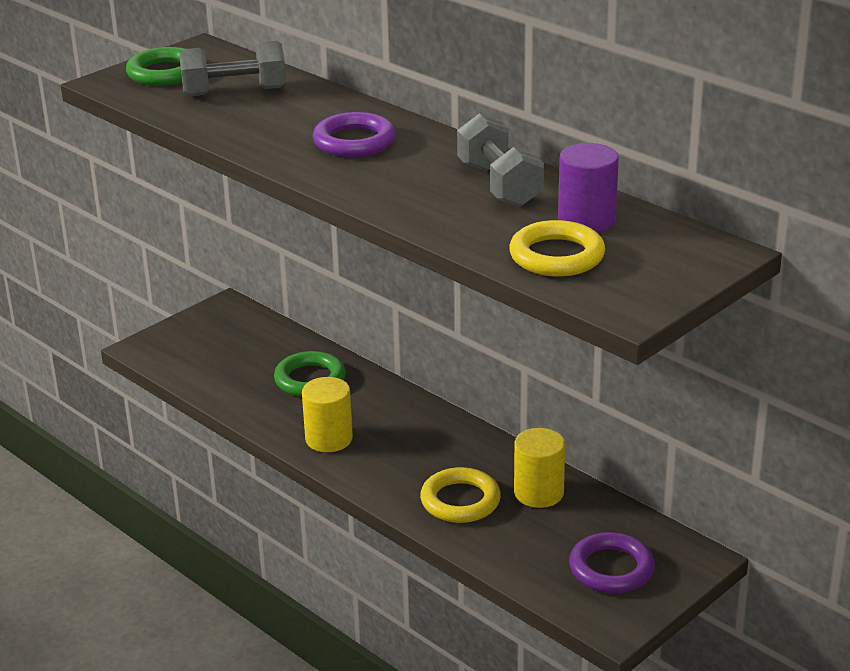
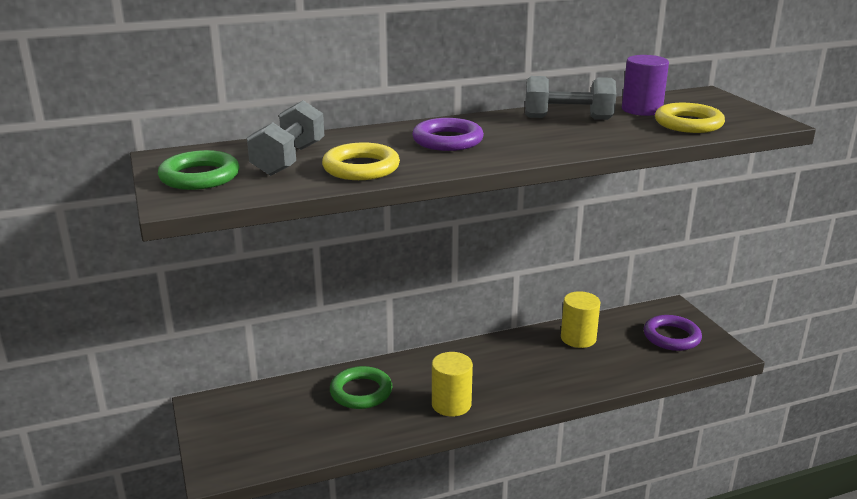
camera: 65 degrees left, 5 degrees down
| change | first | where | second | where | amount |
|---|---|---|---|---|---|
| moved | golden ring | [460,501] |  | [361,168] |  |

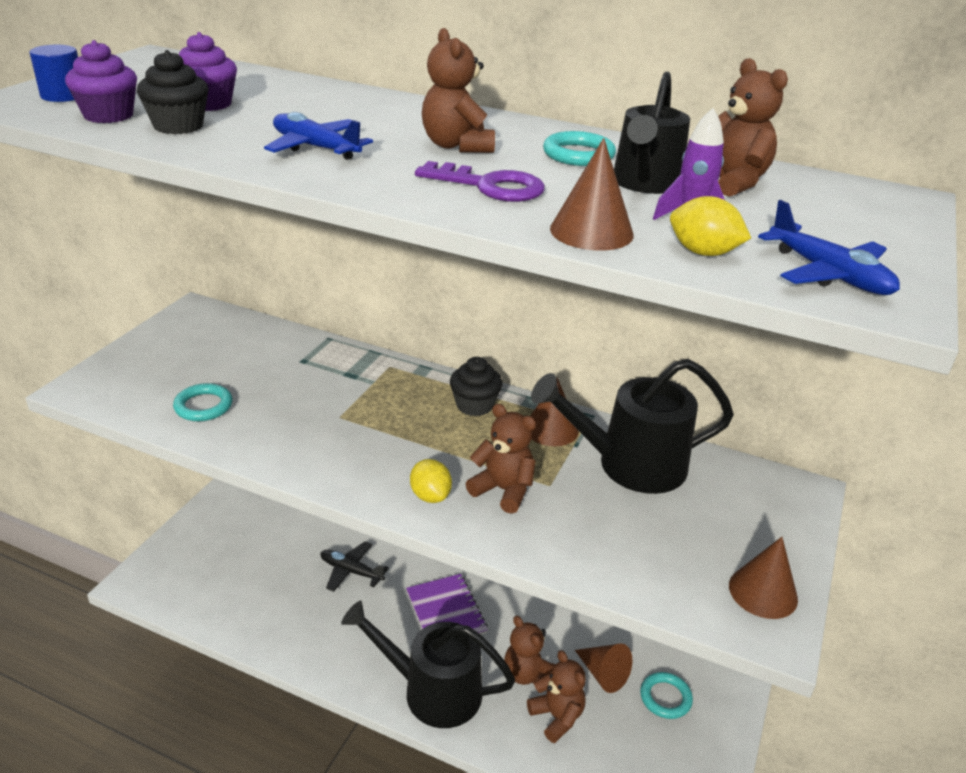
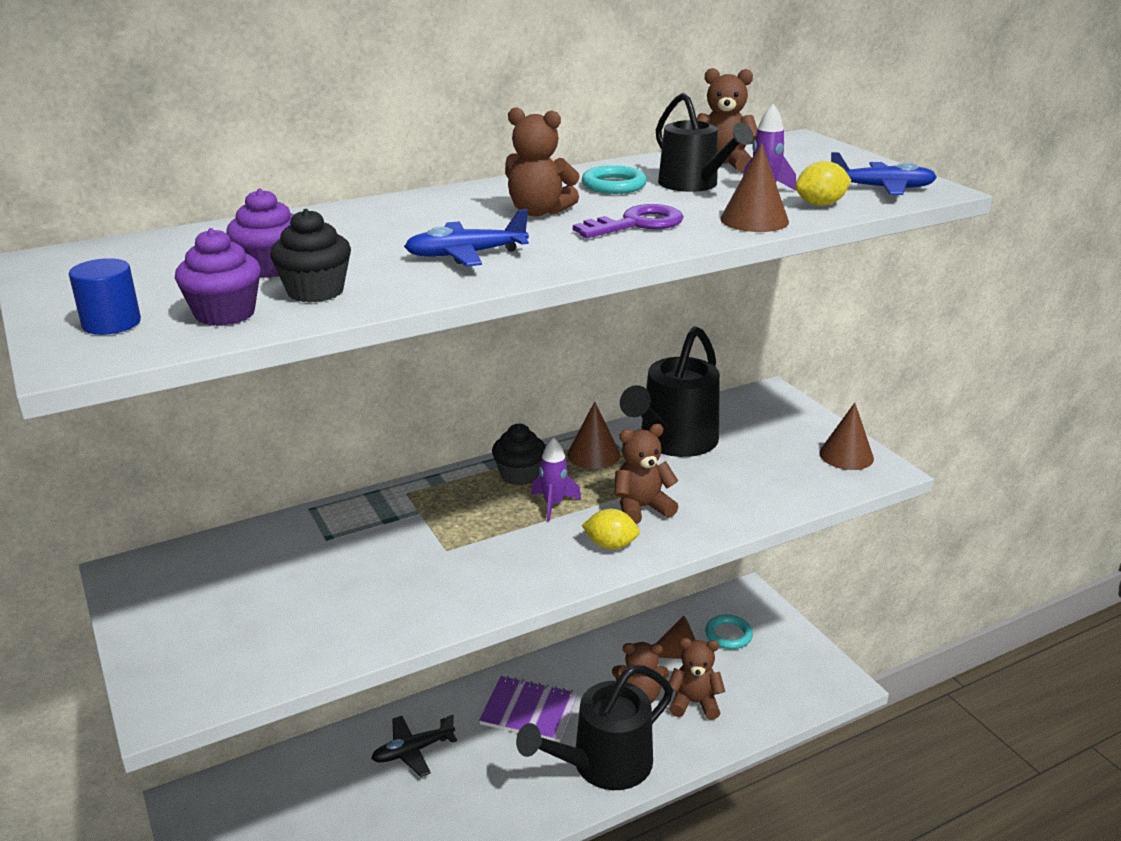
camera: 50 degrees left, 5 degrees down
| change | first | where | second | where | amount |
|---|---|---|---|---|---|
| removed | teal ring | [203,406] |  |  |  |
| added |  |  | violet toy rocket | [553,504] |  |

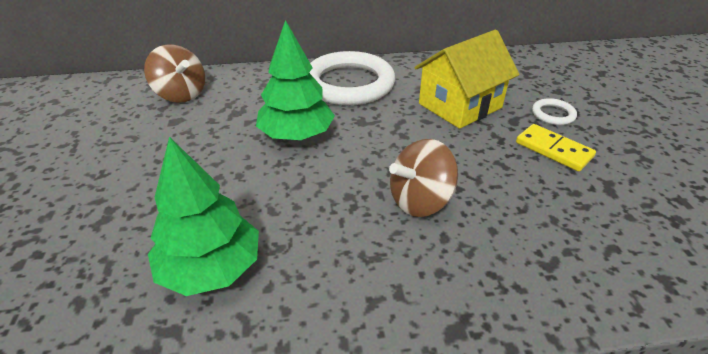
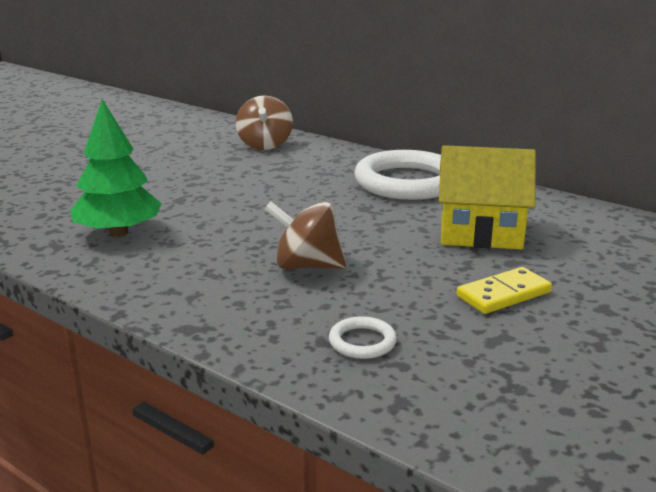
camera: 45 degrees right, 15 degrees down
| change | first | where | second | where | amount |
|---|---|---|---|---|---|
| removed | green toy tree | [296,135] |  |  |  |
| moved | white ring | [553,114] |  | [362,342] |  |
| turned | golden domino tile | [553,150] |  | [504,294] | 60 degrees clockwise |

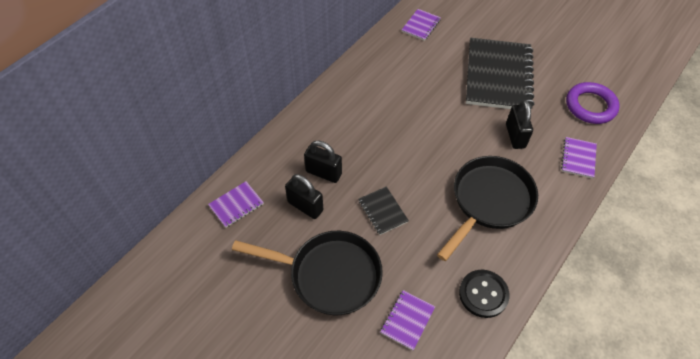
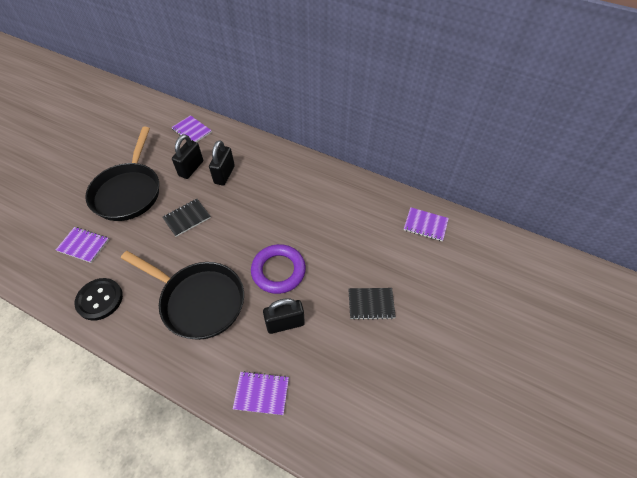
camera: 80 degrees right, 0 degrees up
| change | first | where | second | where | amount |
|---|---|---|---|---|---|
| moved | violet ring | [590,106] |  | [278,271] |  |
| resized | ebony notebook | [498,76] |  | [371,304] | x0.44 |

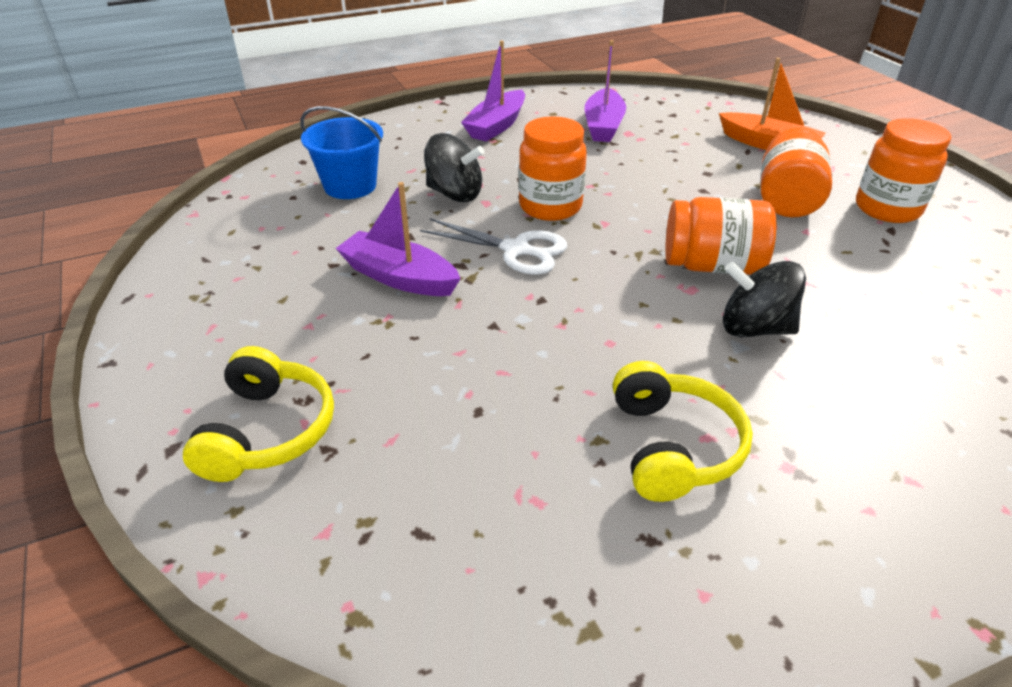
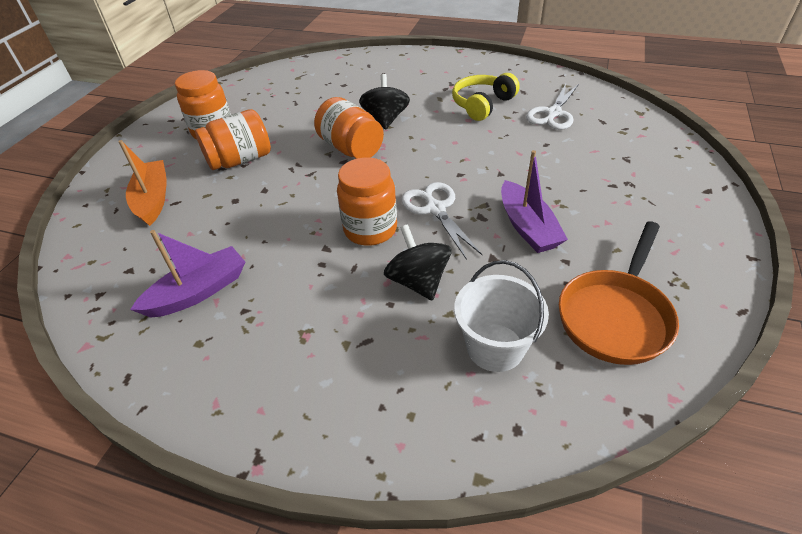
camera: 135 degrees left, 5 degrees up
| change | first | where | second | where | amount |
|---|---|---|---|---|---|
| removed | golden headset | [268,431] |  |  |  |
| removed | violet boat | [496,126] |  |  |  |
| added |  |  | white shears | [553,113] |  |
| added |  |  | bright orange pan | [615,316] |  |
| recoloured | cobalt bucket | [350,186] | white bucket | [495,347] |  |
| turned | ebony spinning top | [754,328] |  | [385,119] | 150 degrees counterclockwise |

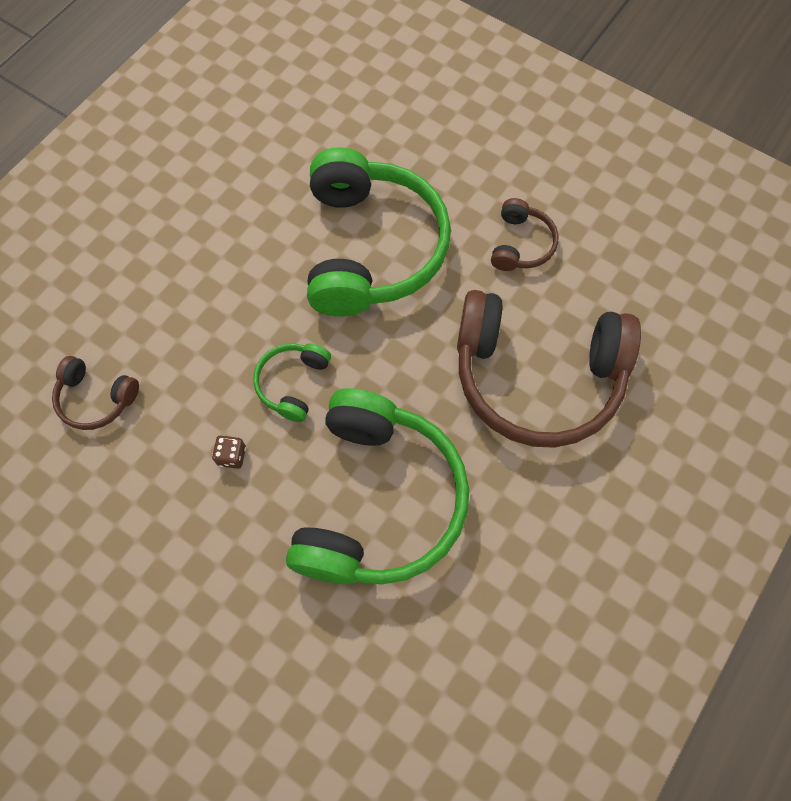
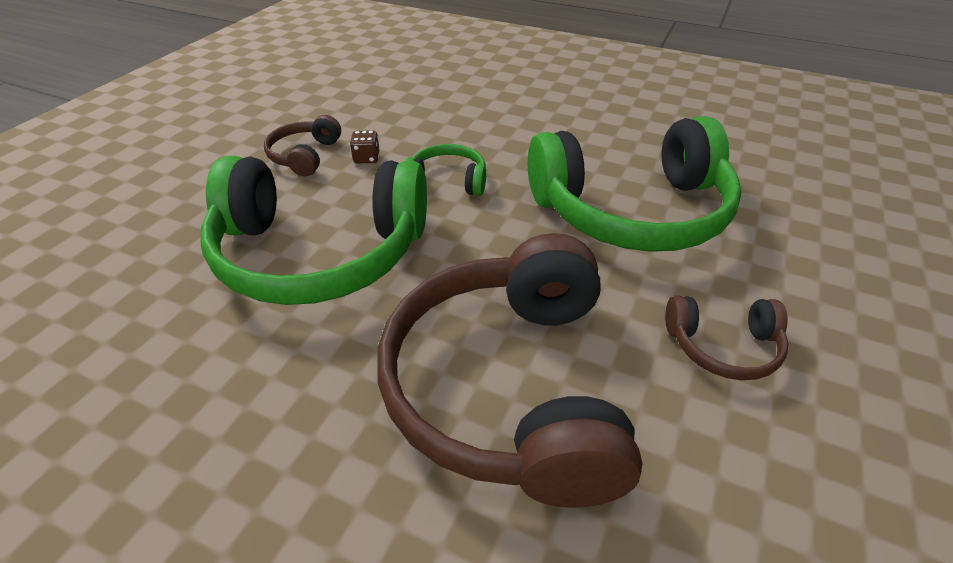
camera: 80 degrees right, 25 degrees down
| change | first | where | second | where | amount |
|---|---|---|---|---|---|
| moved | russet headset | [96,398] |  | [305,156] |  |

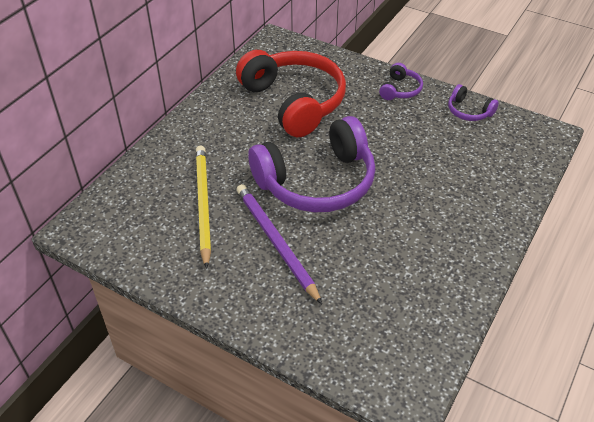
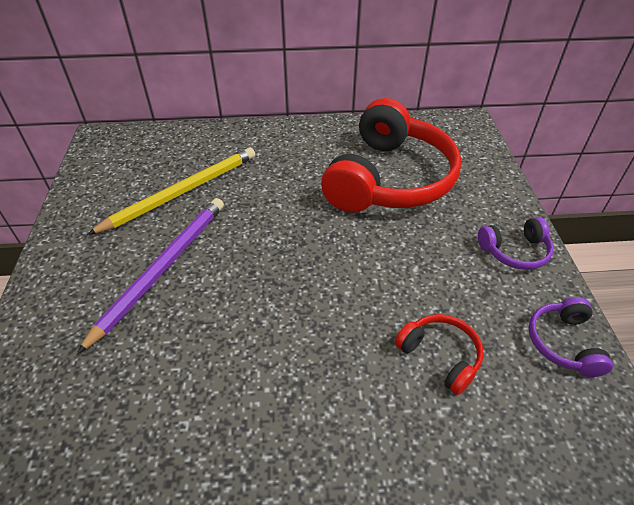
camera: 55 degrees right, 0 degrees up
| change | first | where | second | where | amount |
|---|---|---|---|---|---|
| removed | violet headset | [317,182] |  |  |  |
| added |  |  | scarlet headset | [440,356] |  |

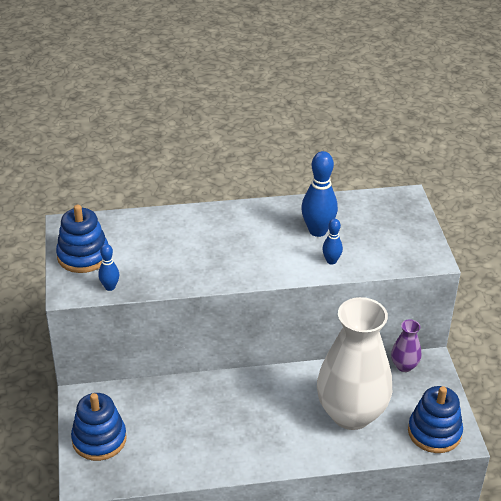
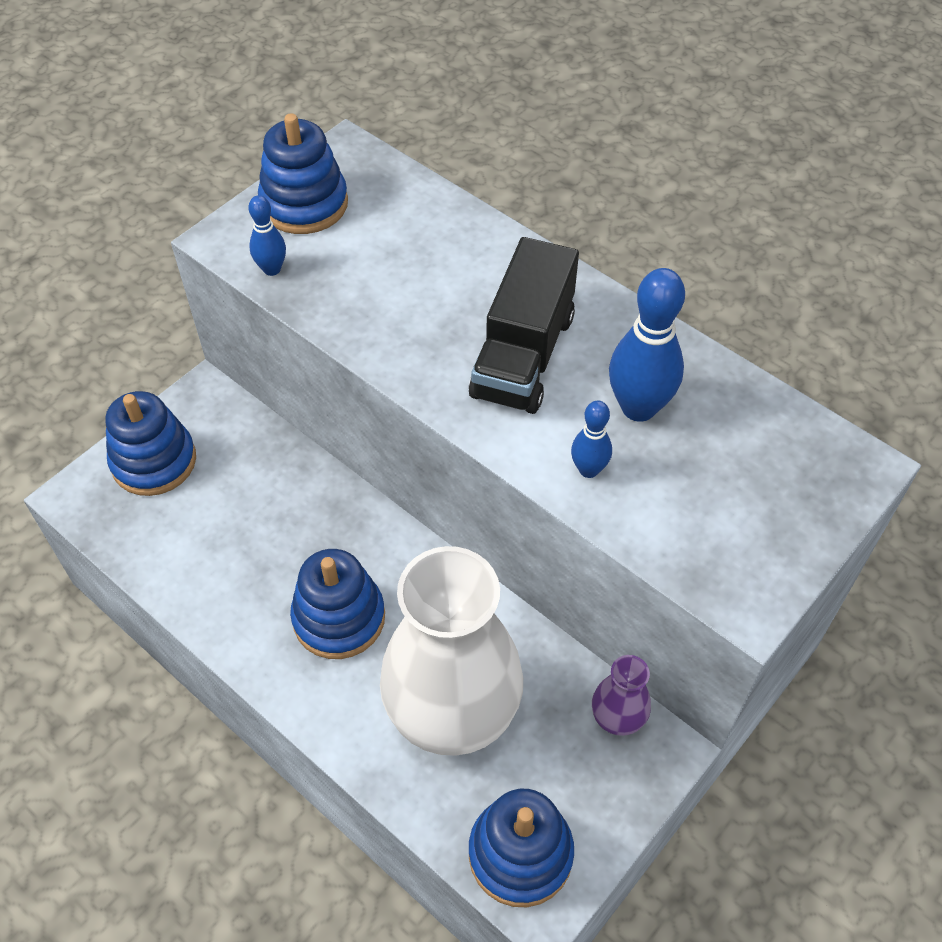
camera: 50 degrees right, 15 degrees up
| change | first | where | second | where | amount |
|---|---|---|---|---|---|
| added |  |  | cobalt stacking toy | [339,618] |  |
| added |  |  | ebony truck | [523,355] |  |

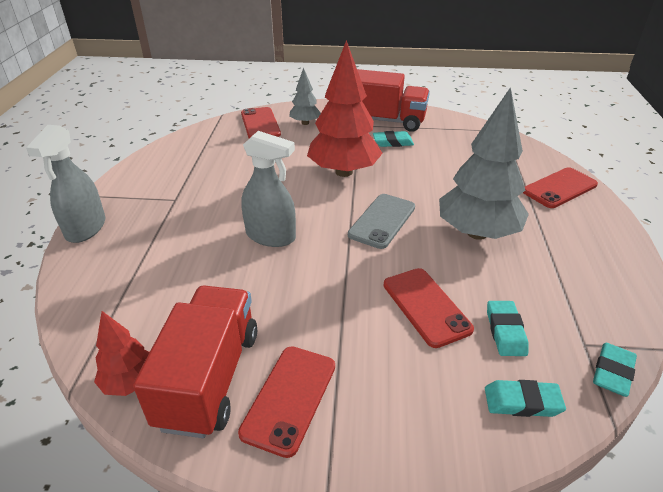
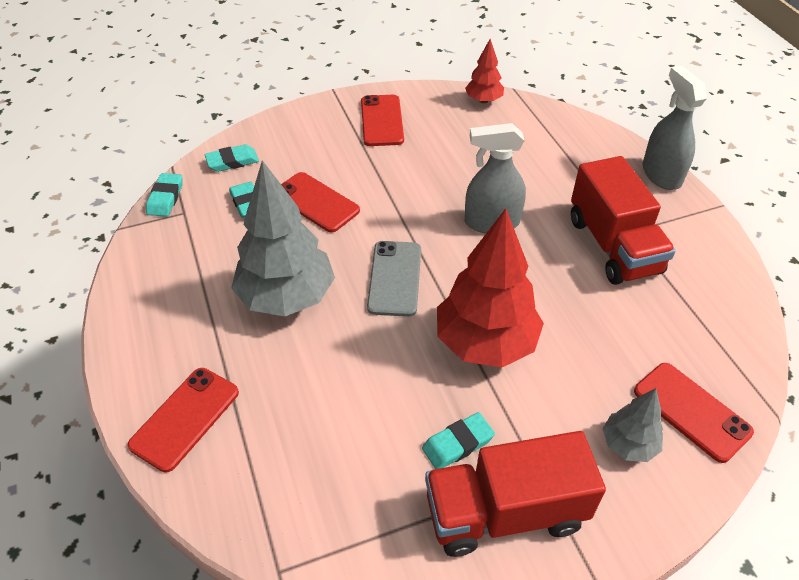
camera: 155 degrees right, 10 degrees up
| change | first | where | second | where | amount |
|---|---|---|---|---|---|
| moved | scarlet truck | [209,378] |  | [613,245] |  |

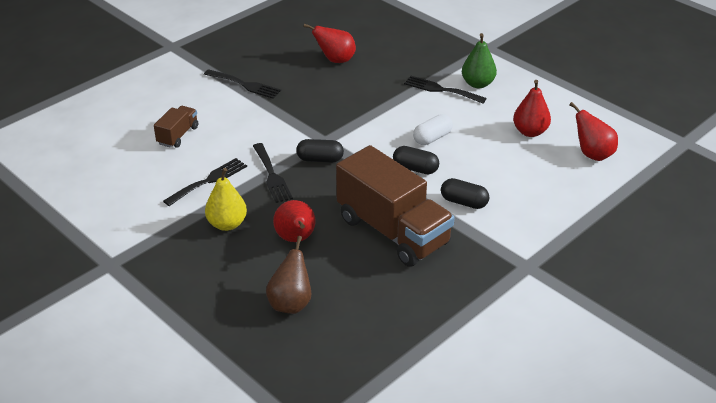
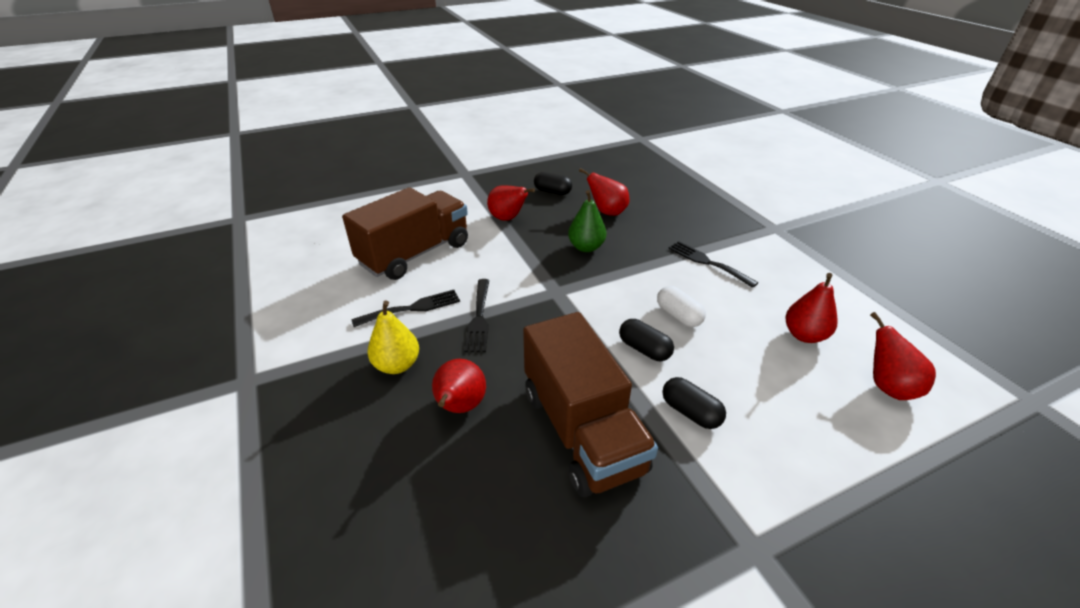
camera: 20 degrees right, 0 degrees up
| change | first | where | second | where | amount |
|---|---|---|---|---|---|
| removed | russet pear | [291,303] |  |  |  |
| moved | ebony pill shape | [320,159] |  | [552,191] |  |
| moved | green pear | [477,84] |  | [586,247] |  |
| replaced | ebony table fork | [245,85] | scarlet pear | [508,218] |  |
| turned | white pill shape | [432,138] |  | [678,315] | 75 degrees clockwise |
| resized | russet truck | [178,135] |  | [415,254] | x2.17 |

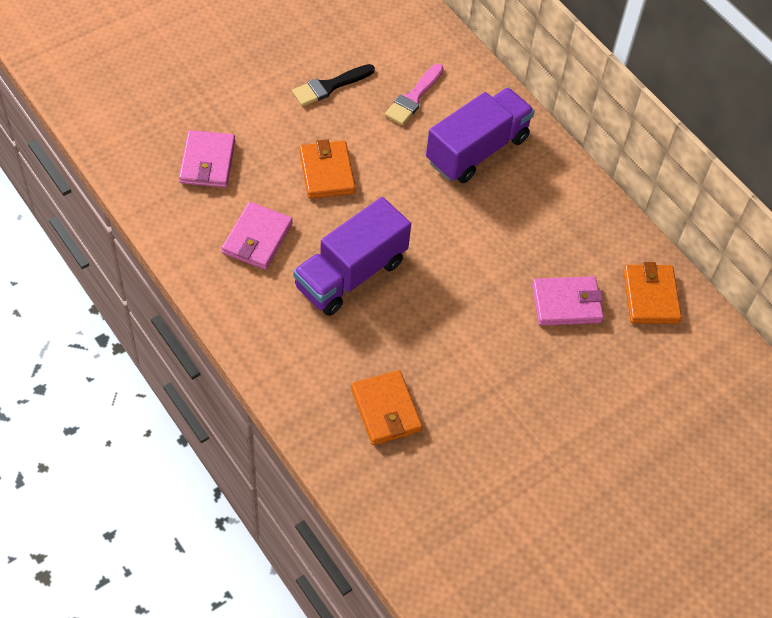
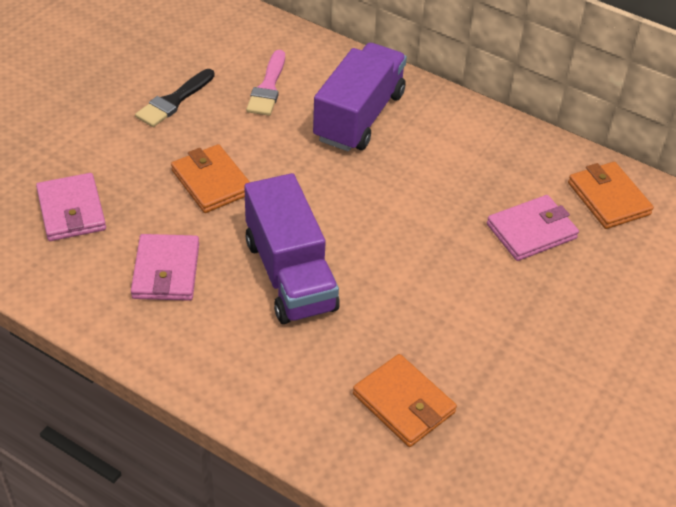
camera: 20 degrees left, 10 degrees down
| change | first | where | second | where | amount |
|---|---|---|---|---|---|
| turned | violet truck | [351,274] |  | [290,274] | 45 degrees counterclockwise |

